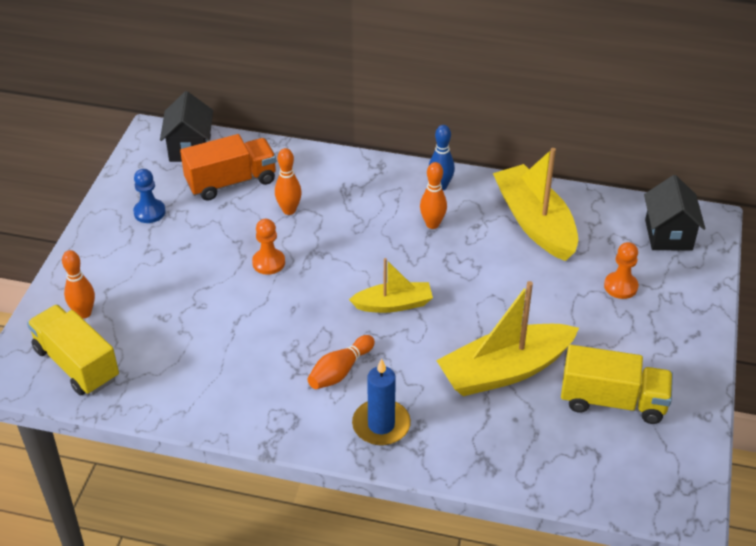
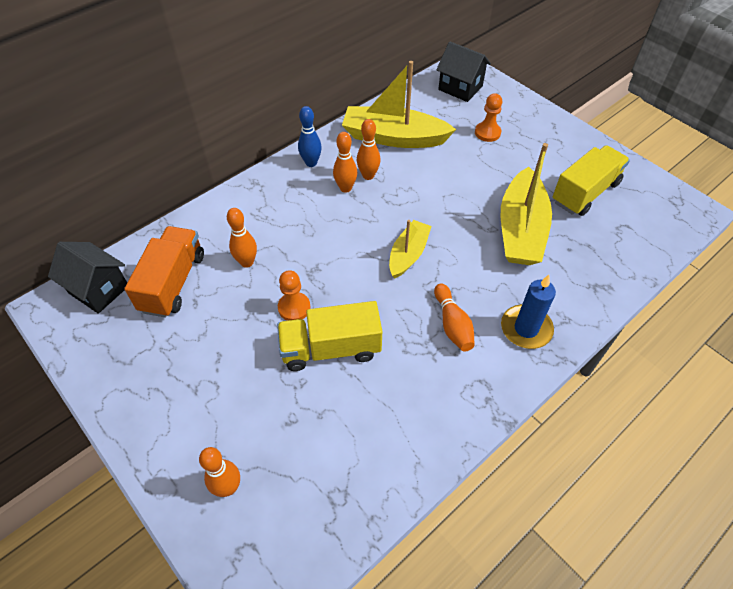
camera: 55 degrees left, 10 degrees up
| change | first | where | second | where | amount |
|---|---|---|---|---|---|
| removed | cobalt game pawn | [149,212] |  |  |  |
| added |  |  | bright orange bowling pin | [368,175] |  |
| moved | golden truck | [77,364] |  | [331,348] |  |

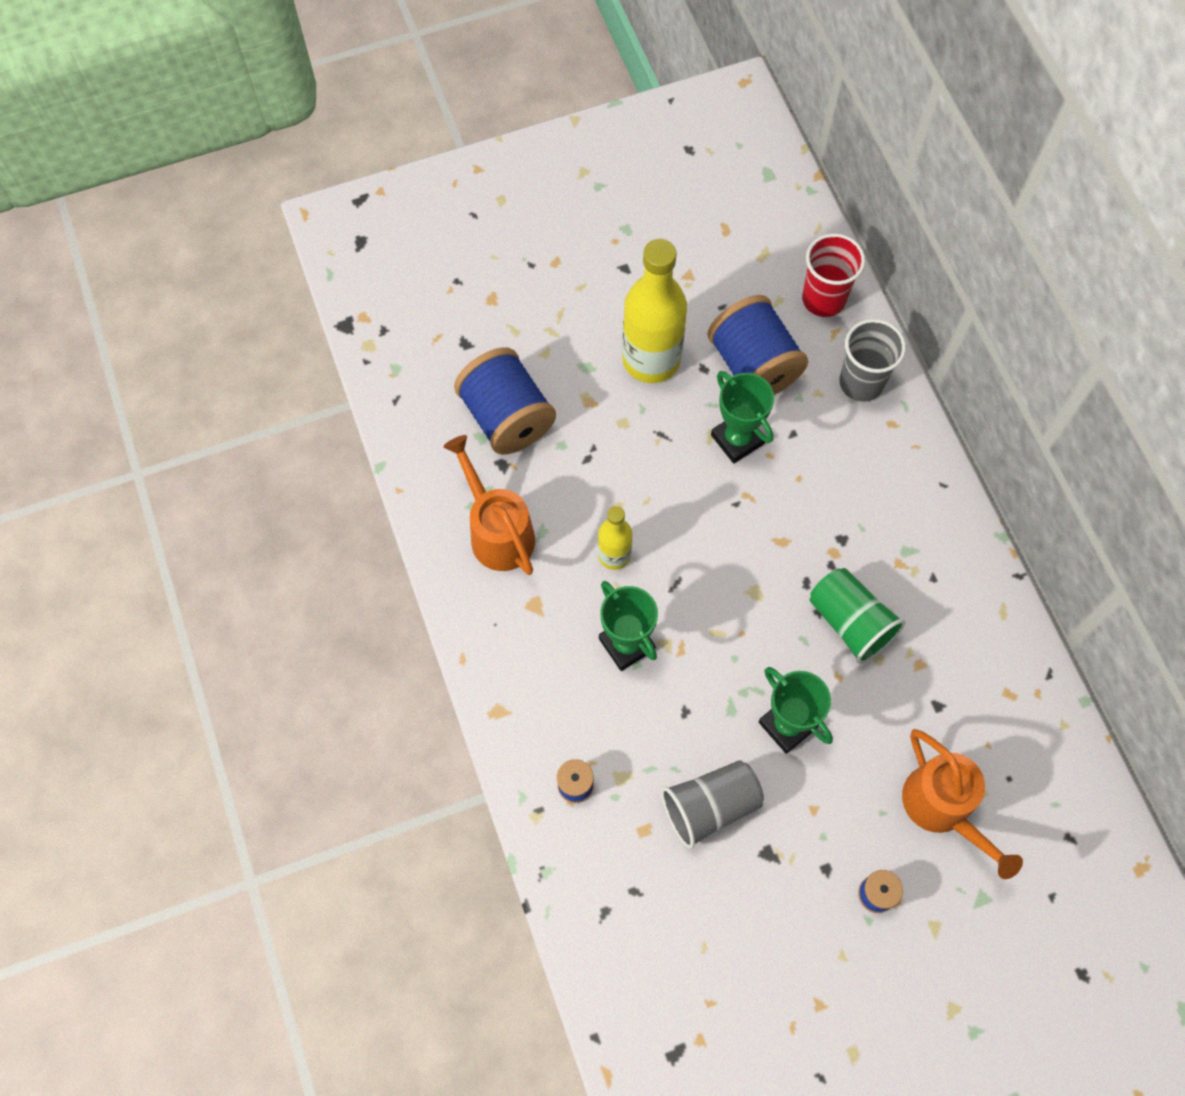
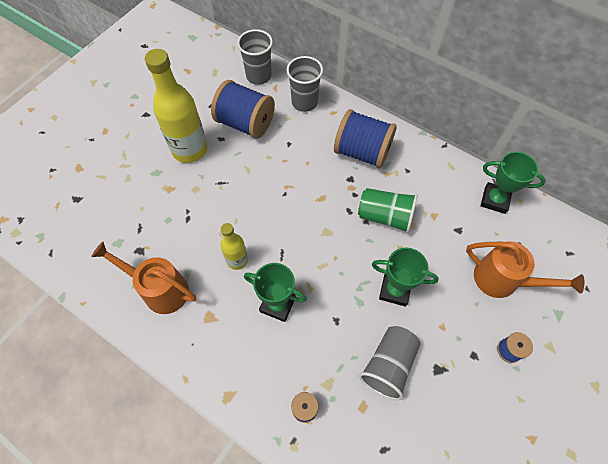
camera: 35 degrees left, 5 degrees down
| change | first | where | second | where | amount |
|---|---|---|---|---|---|
| moved | cobalt bobbin | [507,417] |  | [362,152] |  |
| moved | green prize cup | [737,439] |  | [495,200] |  |
| recoloured | scarlet cup | [823,299] | gray cup | [258,76] |  |

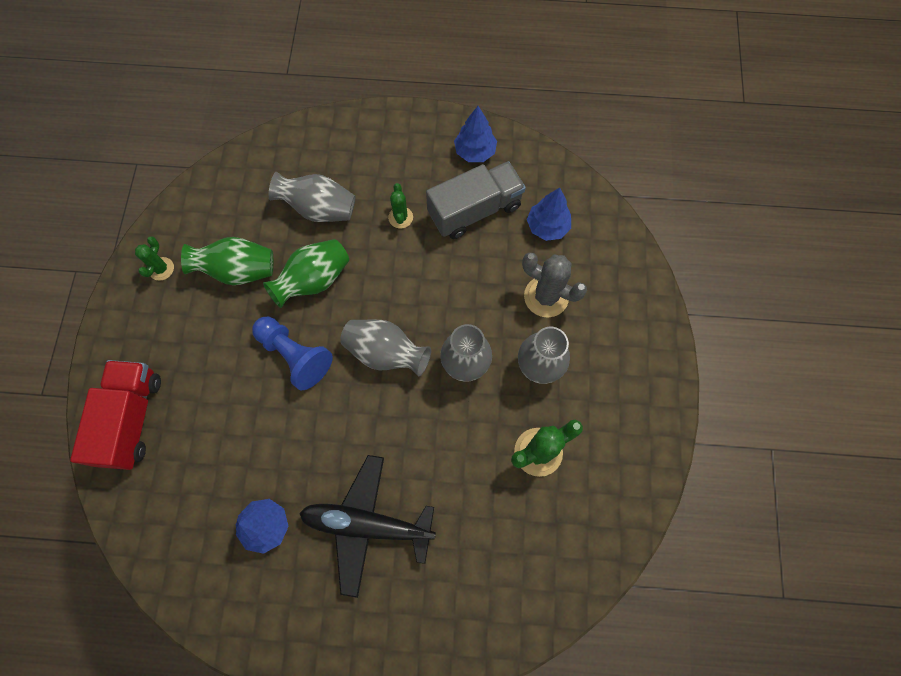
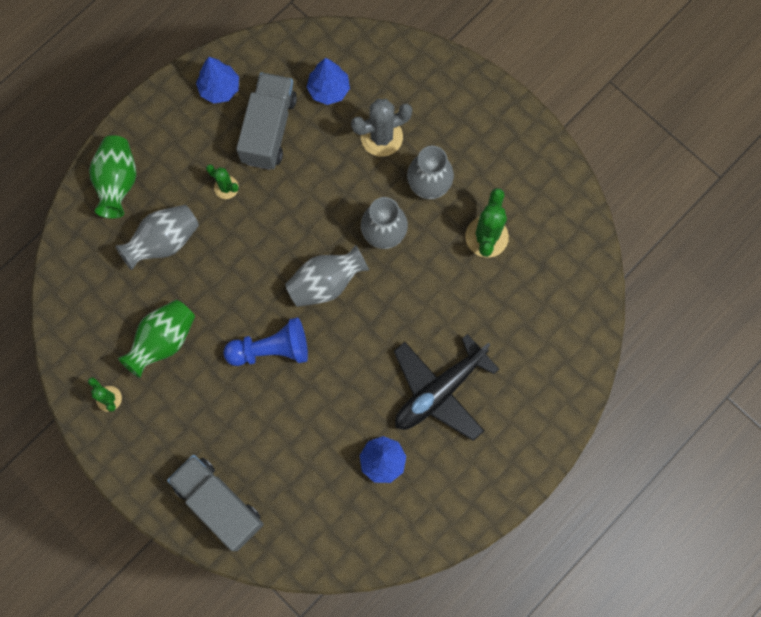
camera: 50 degrees left, 5 degrees up
| change | first | where | second | where | amount |
|---|---|---|---|---|---|
| moved | green flower vase | [314,280] |  | [118,182] |  |
| recoloured | scarlet truck | [131,419] | gray truck | [219,504] |  |

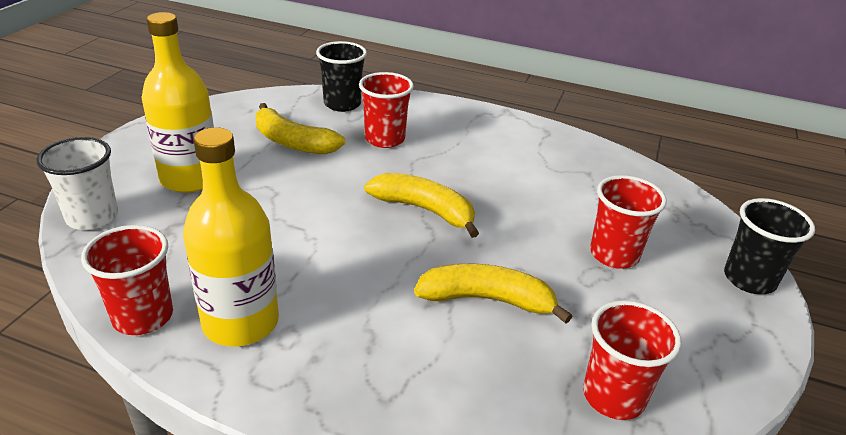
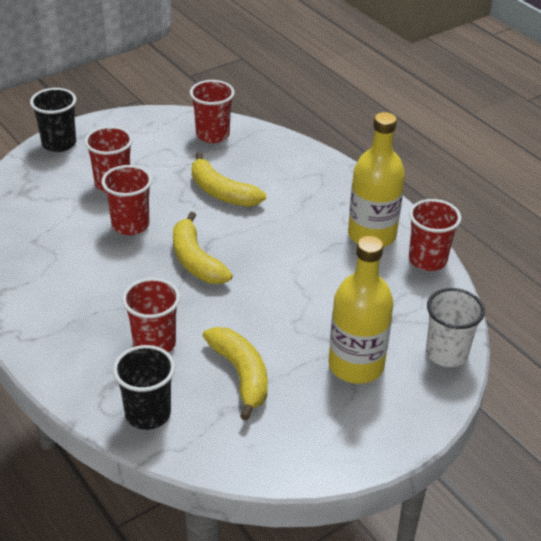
camera: 145 degrees left, 5 degrees up
| change | first | where | second | where | amount |
|---|---|---|---|---|---|
| added |  |  | scarlet cup | [130,225] |  |

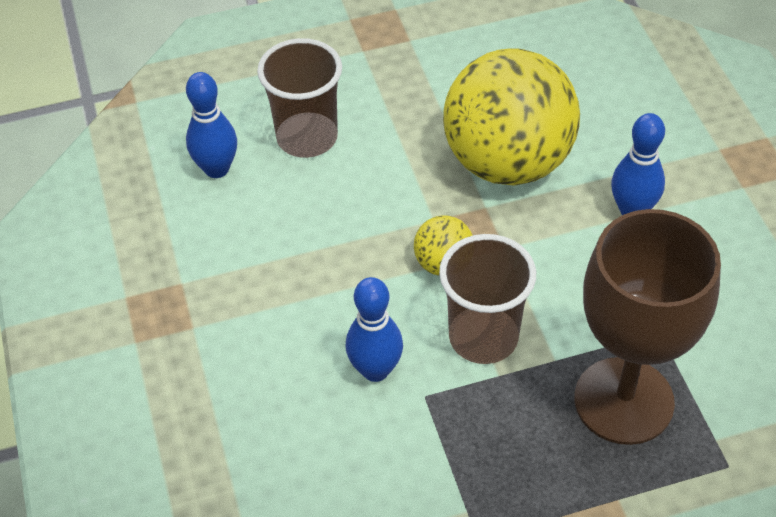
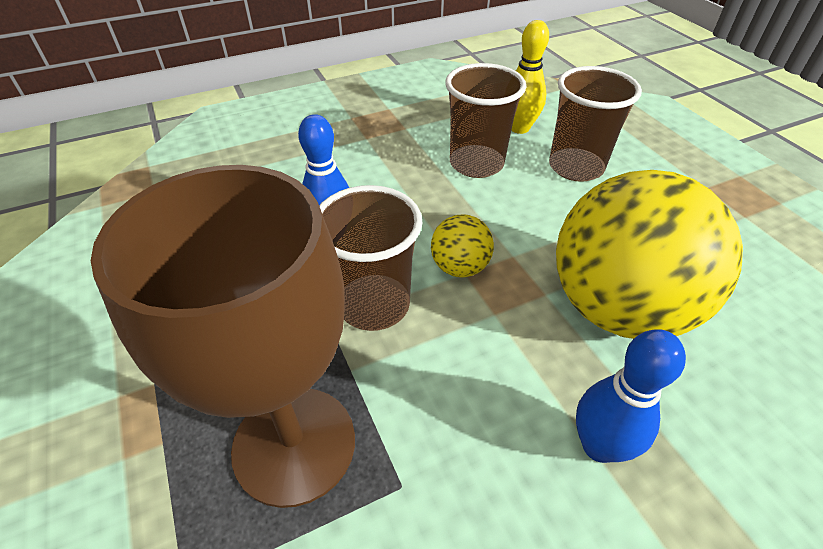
camera: 80 degrees right, 5 degrees down
| change | first | where | second | where | amount |
|---|---|---|---|---|---|
| added |  |  | russet cup | [476,164] |  |
| recoloured | cobalt bowling pin | [217,169] | golden bowling pin | [519,128] |  |

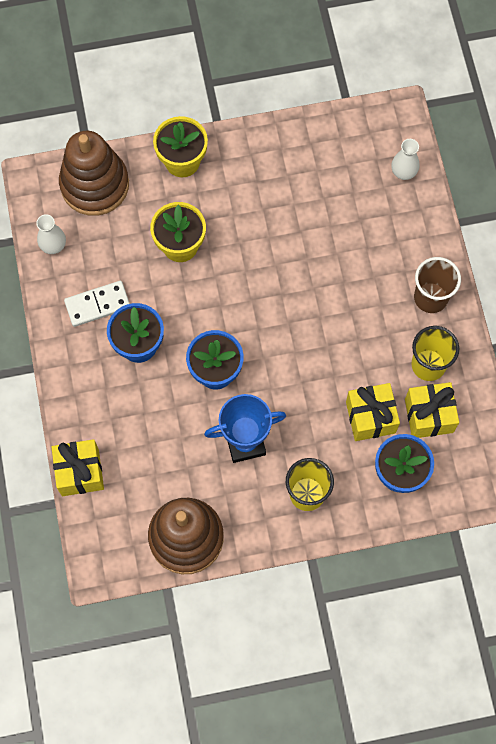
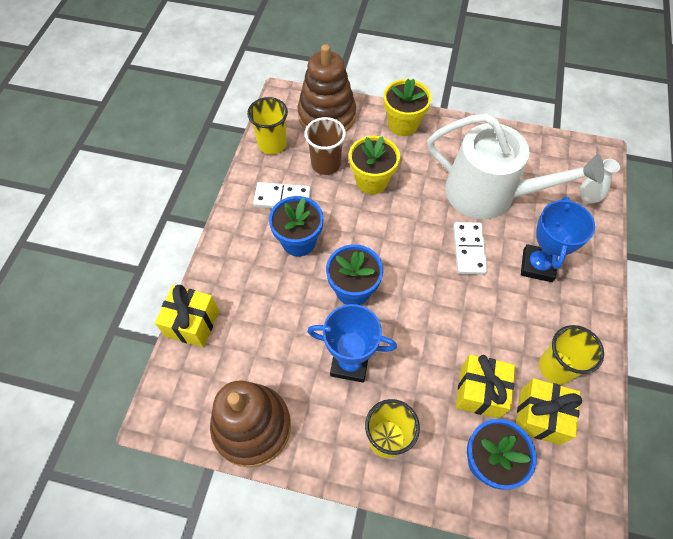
camera: 25 degrees right, 10 degrees down
| change | first | where | second | where | amount |
|---|---|---|---|---|---|
| added |  |  | white watering pot | [489,194] |  |
| added |  |  | white domino tile | [468,249] |  |
| added |  |  | cobalt prize cup | [537,265] |  |
| moved | russet cup | [430,298] |  | [326,164] |  |
| replaced | white flower vase | [53,245] | golden cup | [272,144] |  |

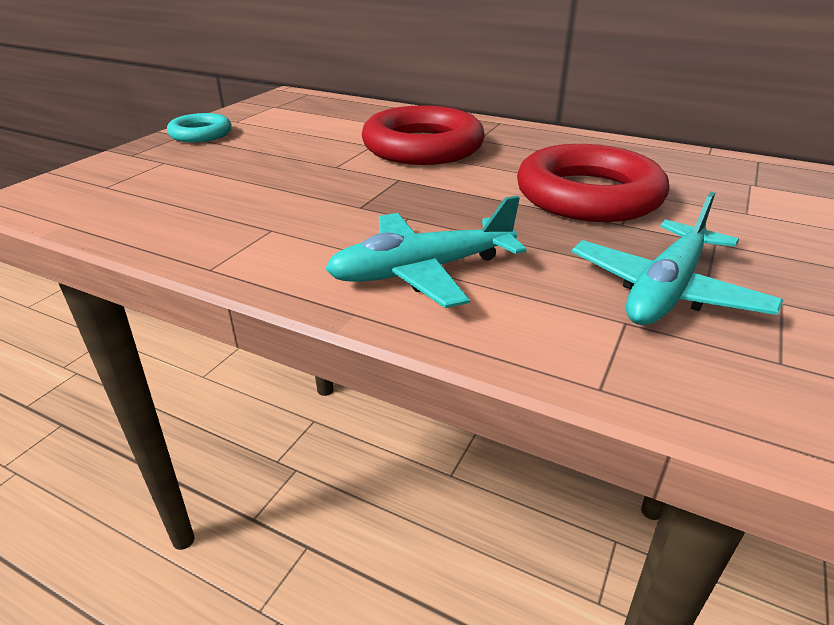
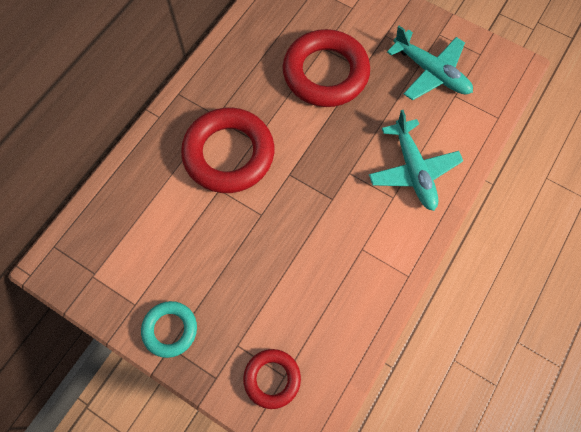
camera: 85 degrees left, 35 degrees up
| change | first | where | second | where | amount |
|---|---|---|---|---|---|
| added |  |  | scarlet ring | [272,379] |  |

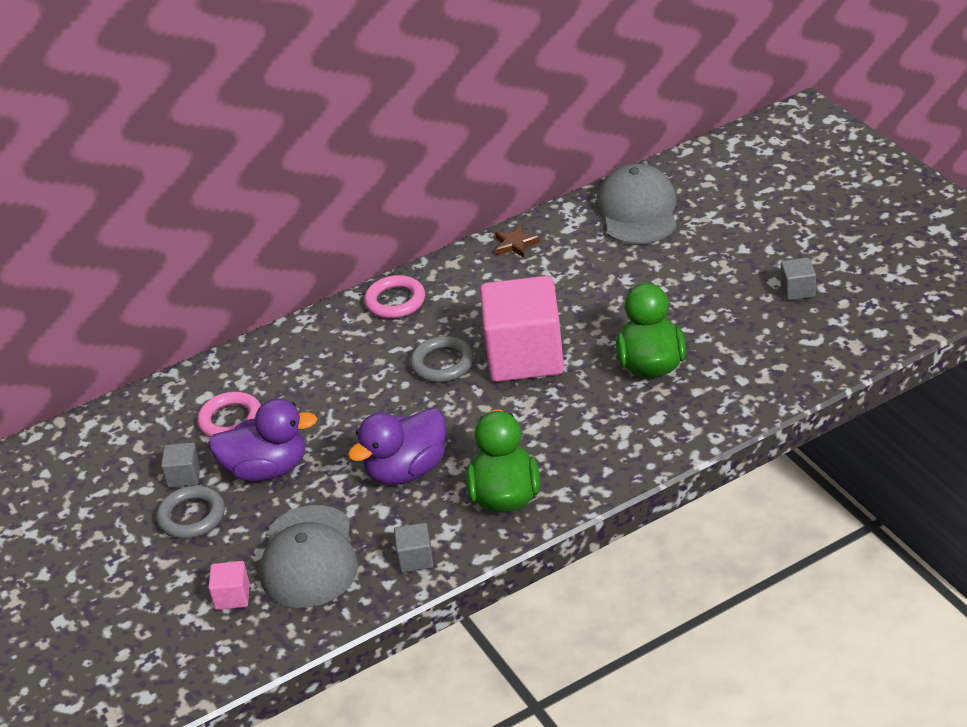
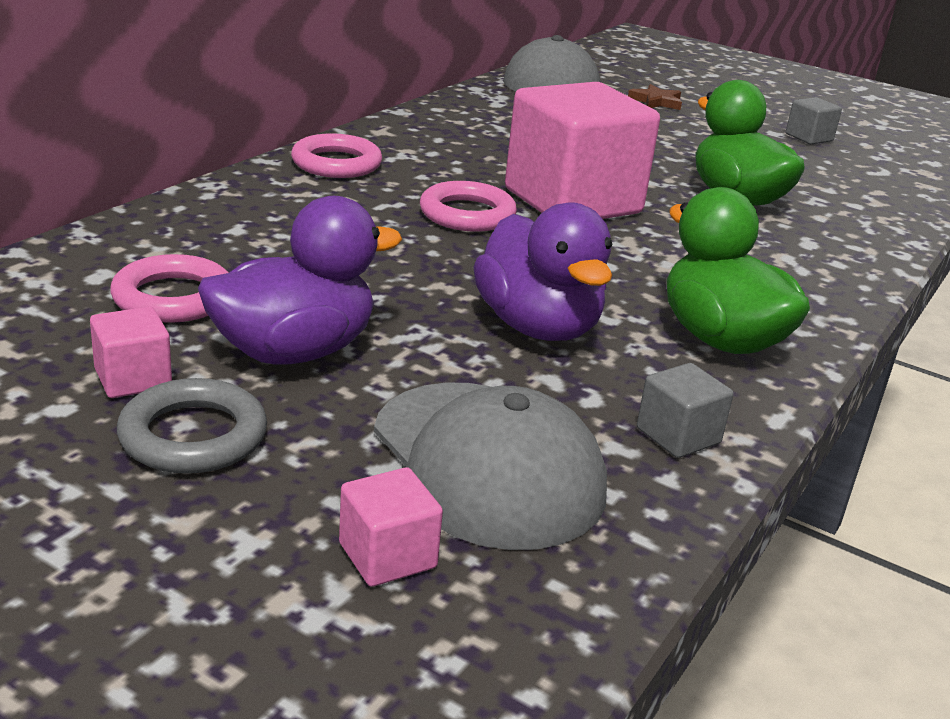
camera: 35 degrees left, 10 degrees down
| change | first | where | second | where | amount |
|---|---|---|---|---|---|
| moved | russet star shape | [515,244] |  | [656,101] |  |
| recoloured | gray block | [184,476] | rosy block | [133,378] |  |
| recoloured | gray ring | [442,364] | rosy ring | [467,214] |  |
| turned | violet rubber duck | [406,470] |  | [538,327] | 45 degrees counterclockwise |

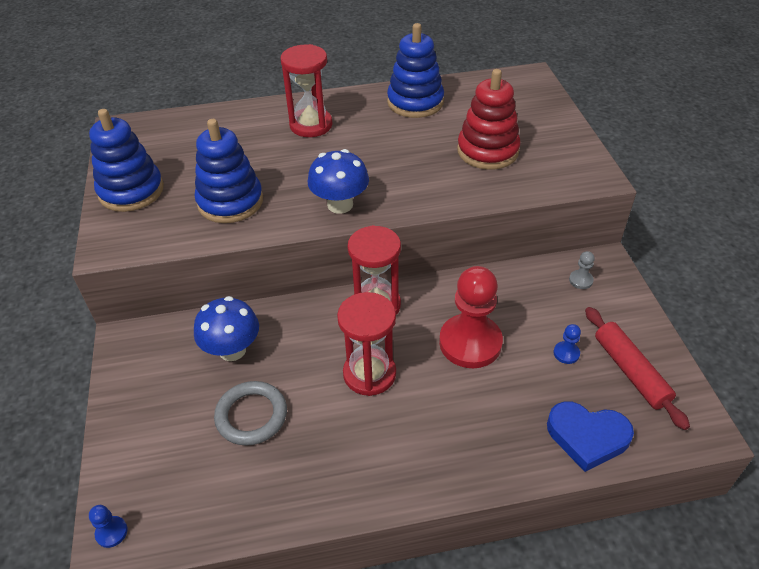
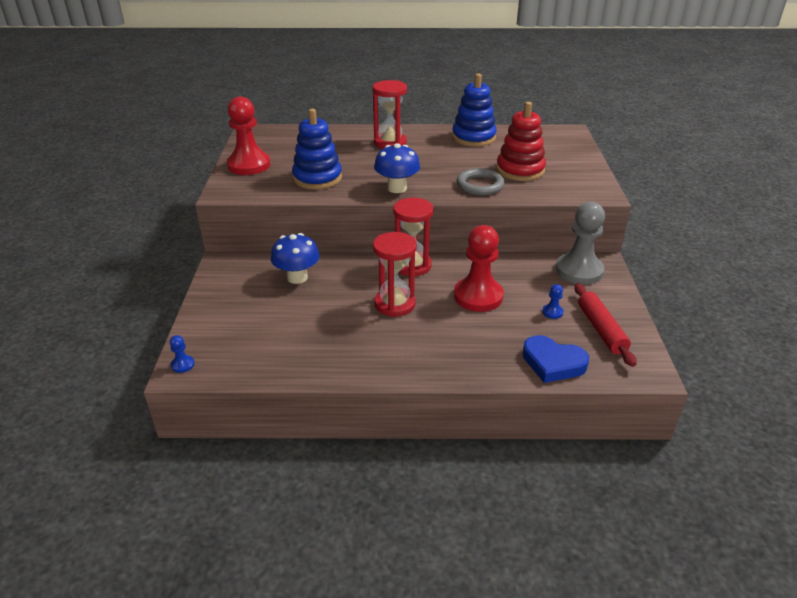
camera: 10 degrees right, 10 degrees down
| change | first | where | second | where | amount |
|---|---|---|---|---|---|
| moved | gray ring | [251,415] |  | [480,185] |  |
| replaced | cobalt stacking toy | [131,191] | scarlet game pawn | [249,165] |  |
| resized | gray game pawn | [580,280] |  | [579,271] | x2.48 |

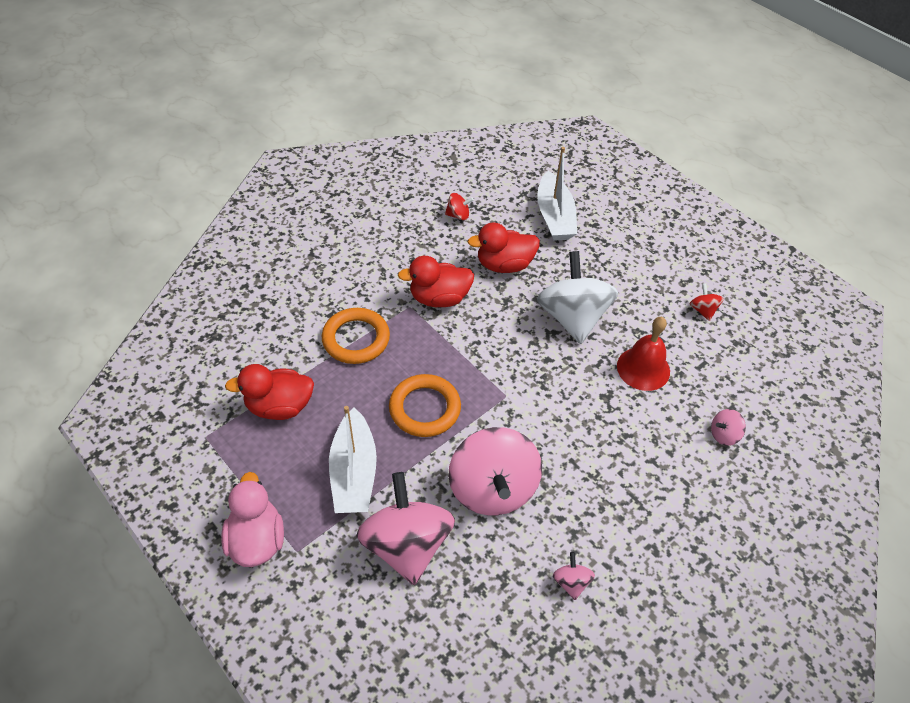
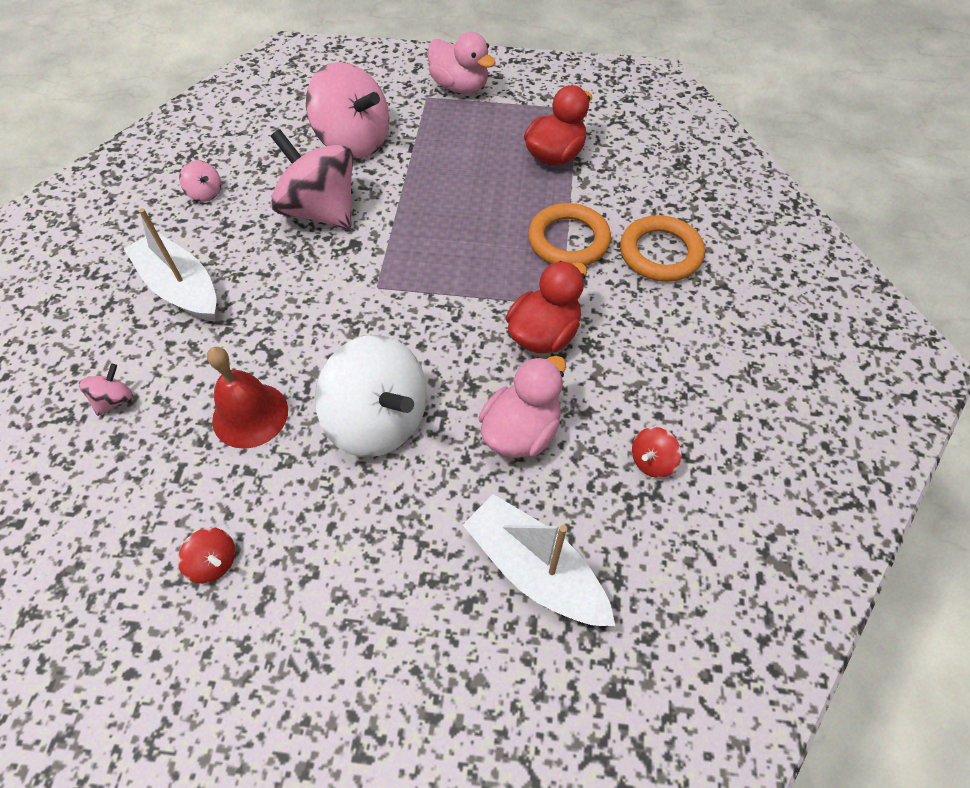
camera: 140 degrees right, 5 degrees up
| change | first | where | second | where | amount |
|---|---|---|---|---|---|
| moved | white boat | [354,472] |  | [181,288] |  |
| moved | bright orange ring | [425,408] |  | [660,253] |  |
| recoloured | scarlet rubber duck | [504,265] | rosy rubber duck | [521,431] |  |

